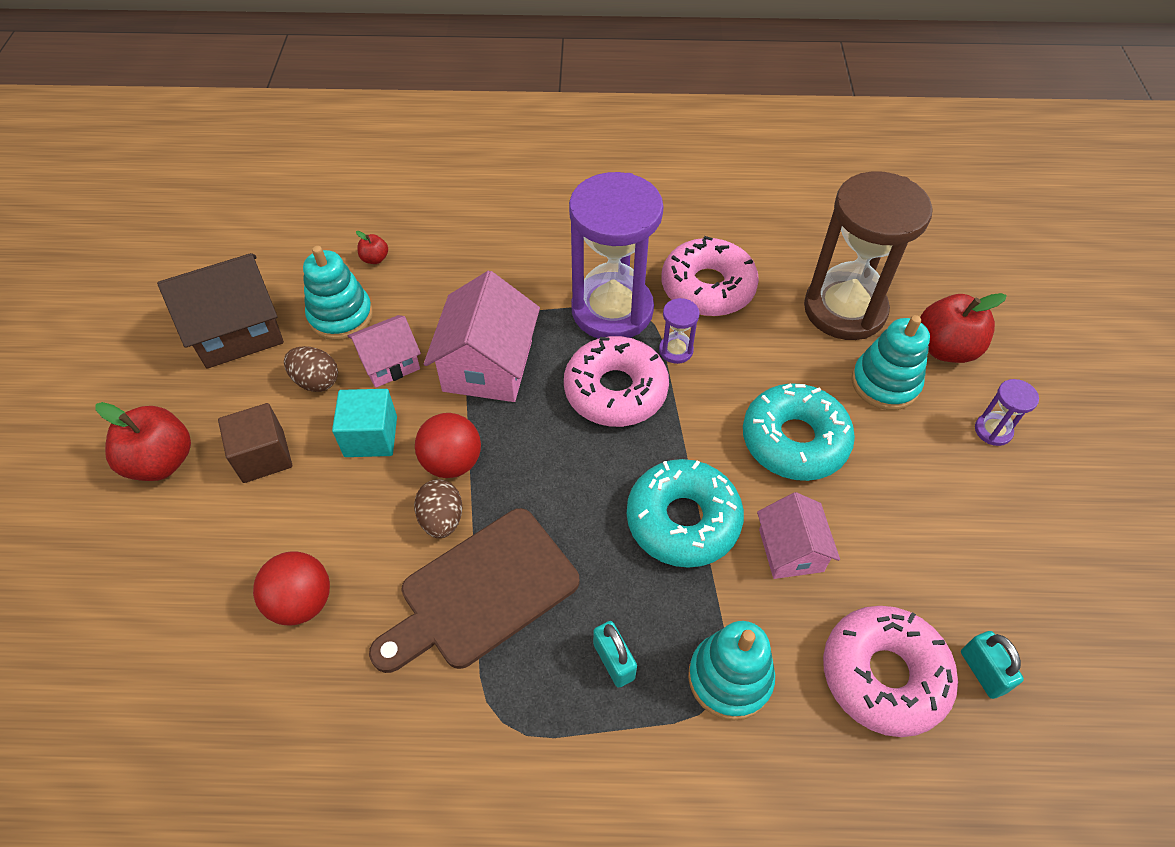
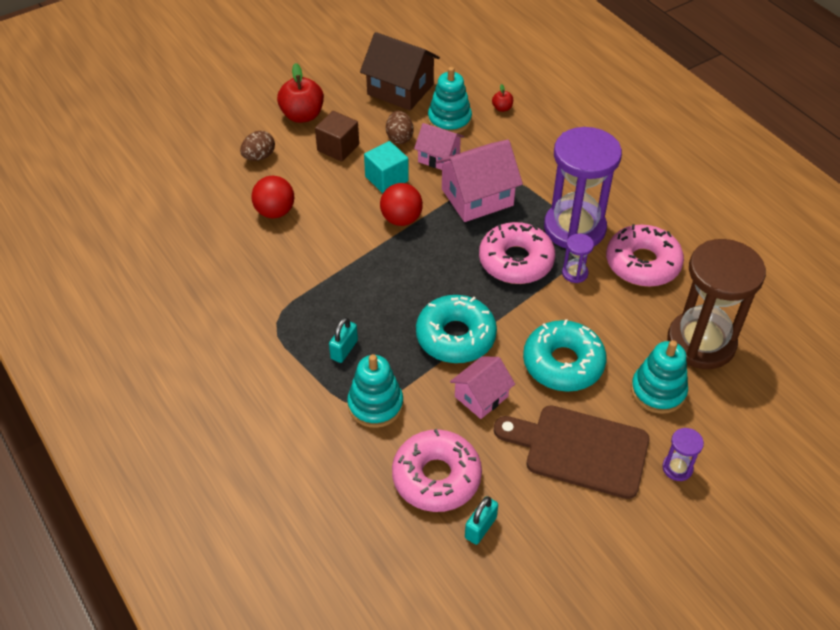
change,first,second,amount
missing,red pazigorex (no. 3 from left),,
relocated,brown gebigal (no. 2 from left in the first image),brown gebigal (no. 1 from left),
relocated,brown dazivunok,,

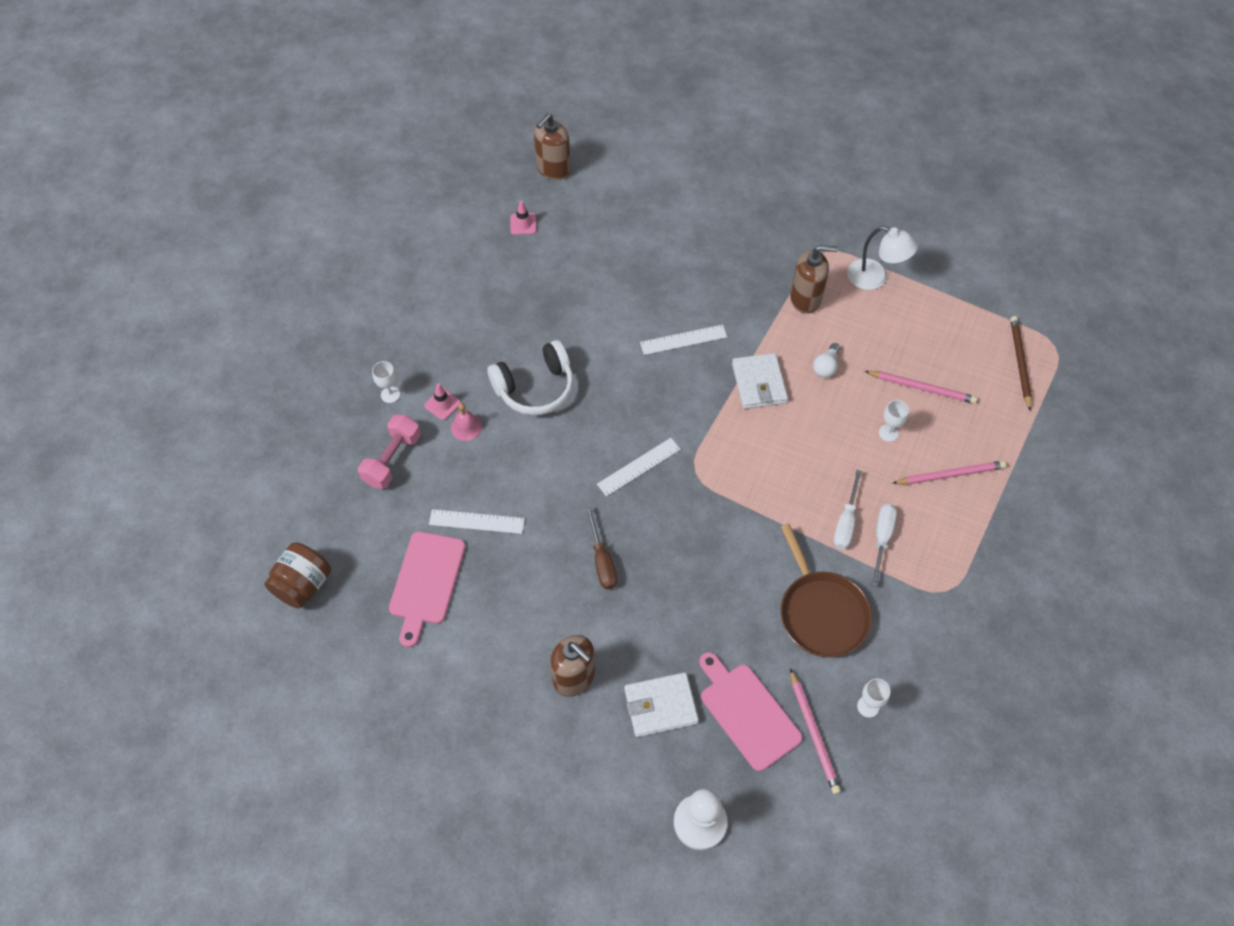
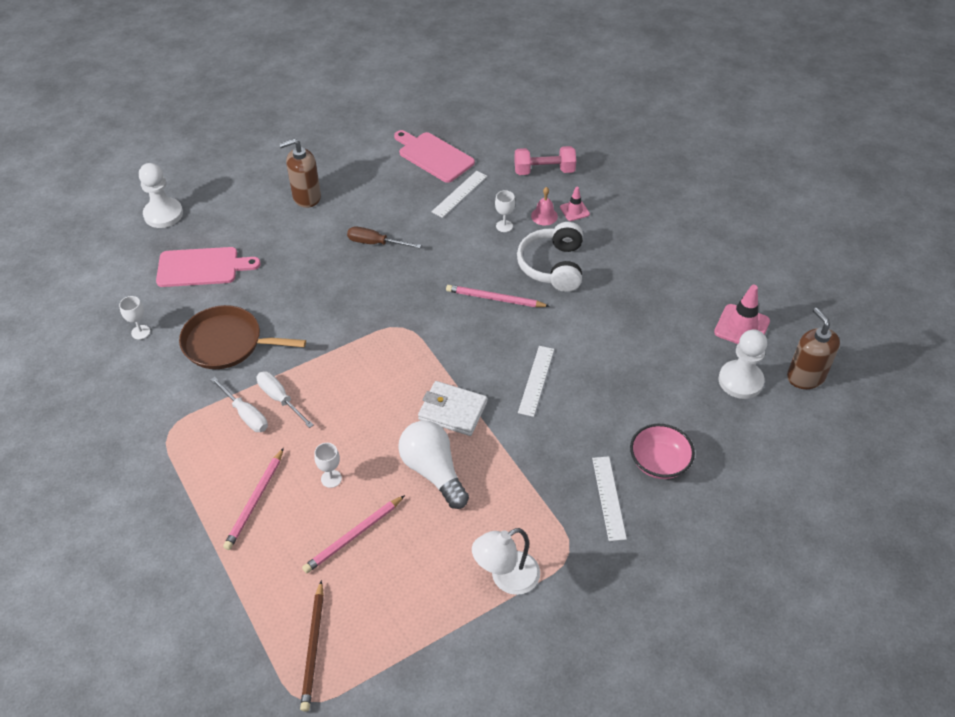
change,first,second,amount
size,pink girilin (no. 2 from left),,x1.73
missing,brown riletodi (no. 3 from left),,
spun,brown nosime,,60 degrees clockwise
size,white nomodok,,x1.97
relocated,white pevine (no. 1 from left in the first image),white pevine (no. 3 from left),
spun,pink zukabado,,60 degrees counterclockwise
relocated,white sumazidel (no. 2 from left in the first image),white sumazidel (no. 3 from left),
missing,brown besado,,
relocated,pink nosime (no. 1 from left in the first image),pink nosime (no. 3 from left),
missing,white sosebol (no. 1 from left),,
appeared,,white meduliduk (no. 2 from left),
appeared,,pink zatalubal,

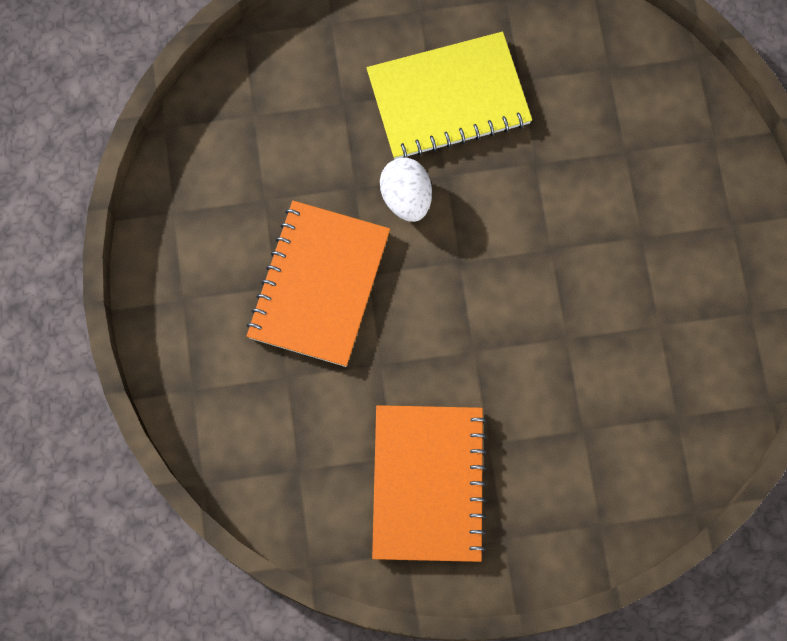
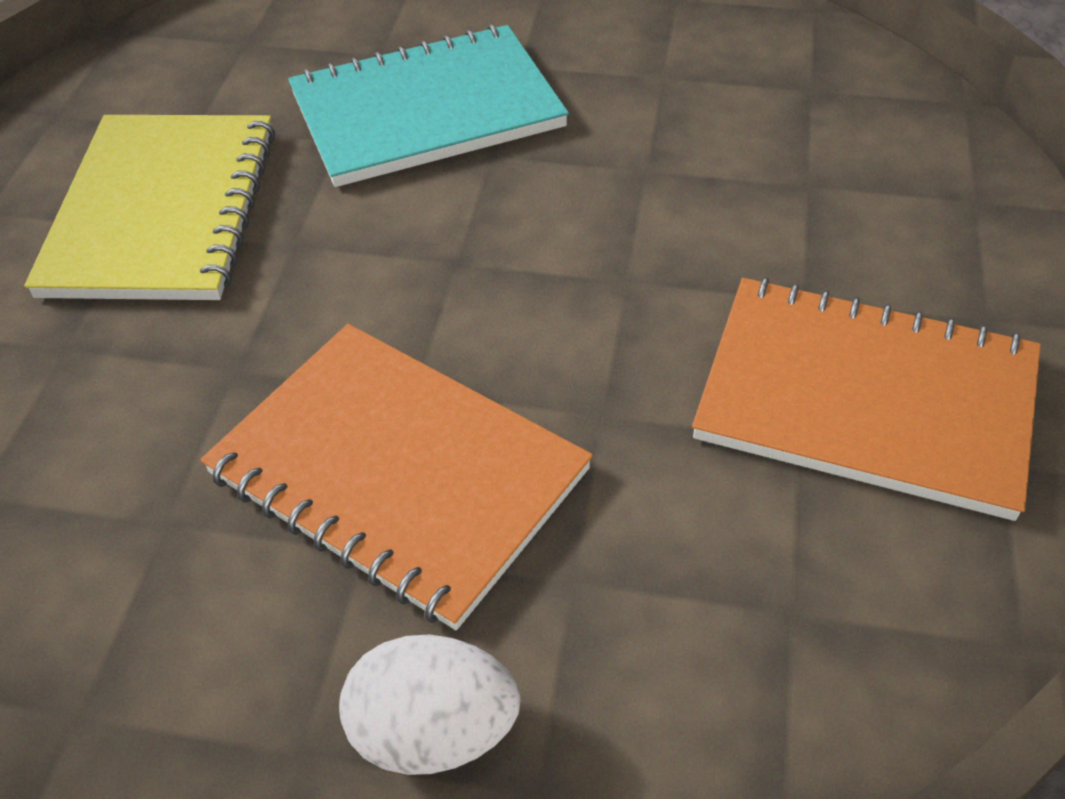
change,first,second,amount
relocated,white gebigal,,
appeared,,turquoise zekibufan,

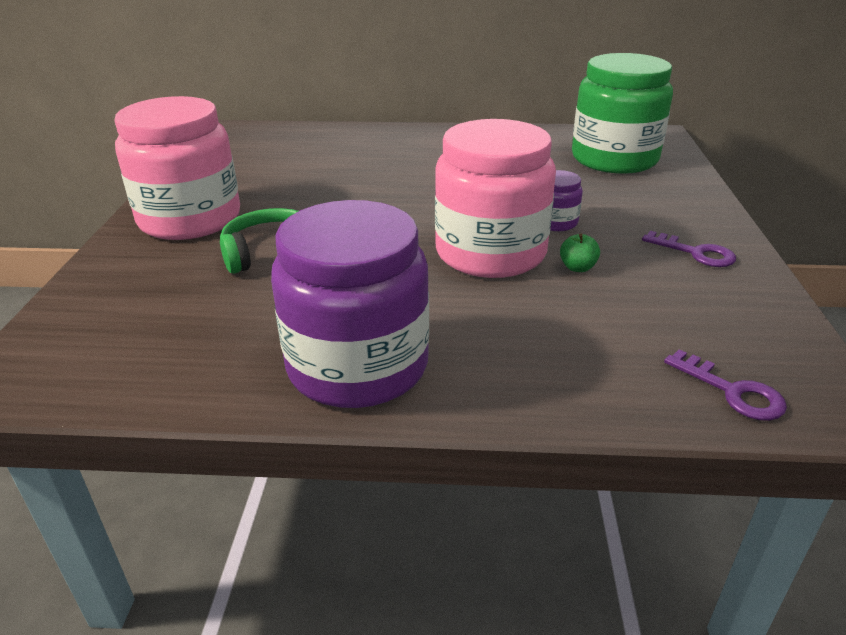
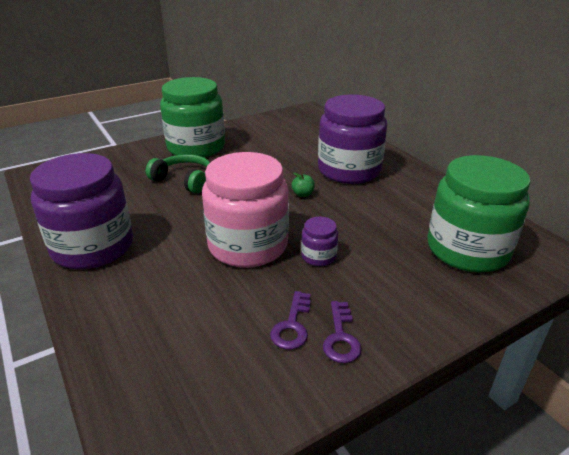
change,first,second,amount
colour,pink besado (no. 1 from left),green besado (no. 1 from left),
relocated,green pazigorex,,
relocated,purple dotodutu (no. 2 from left in the first image),purple dotodutu (no. 1 from left),
appeared,,purple besado (no. 3 from left),

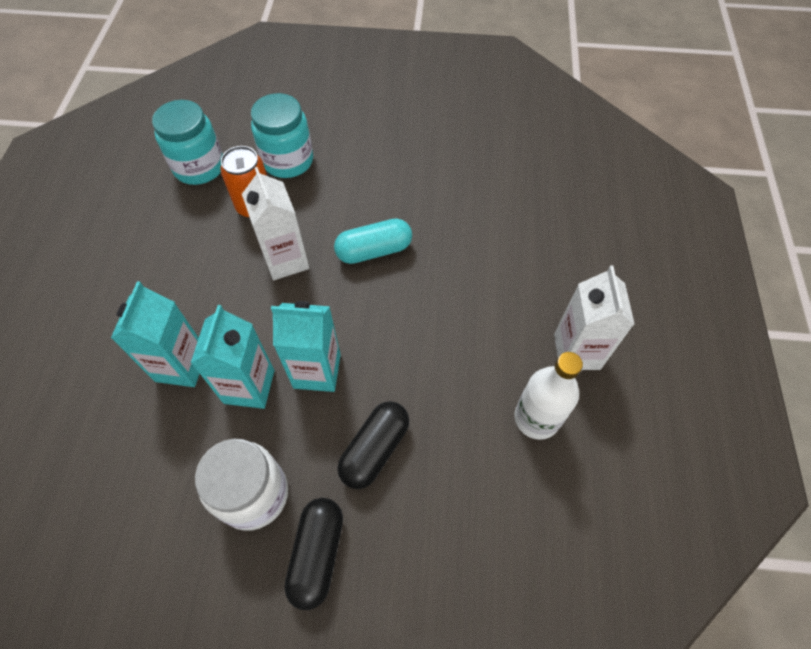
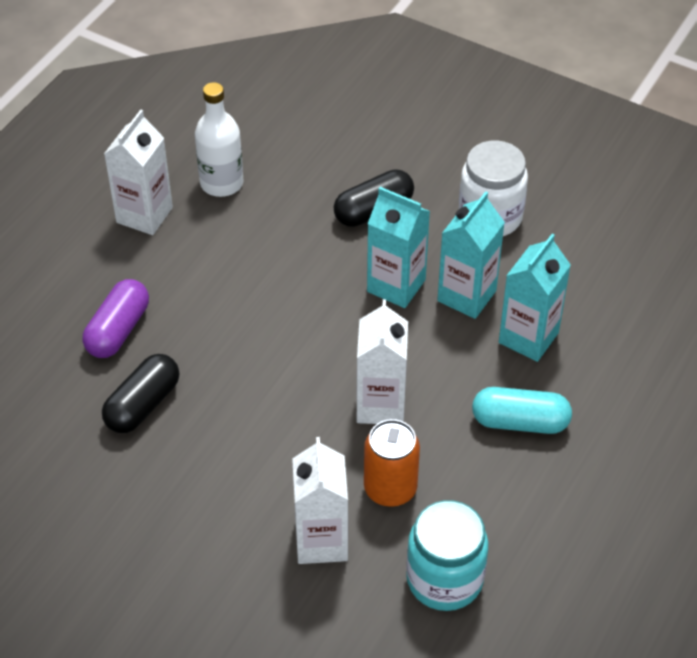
change,first,second,amount
exchanged,turquoise besado (no. 2 from left),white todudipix (no. 2 from left),
relocated,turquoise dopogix,,
relocated,black dopogix (no. 1 from left),,
appeared,,purple dopogix,

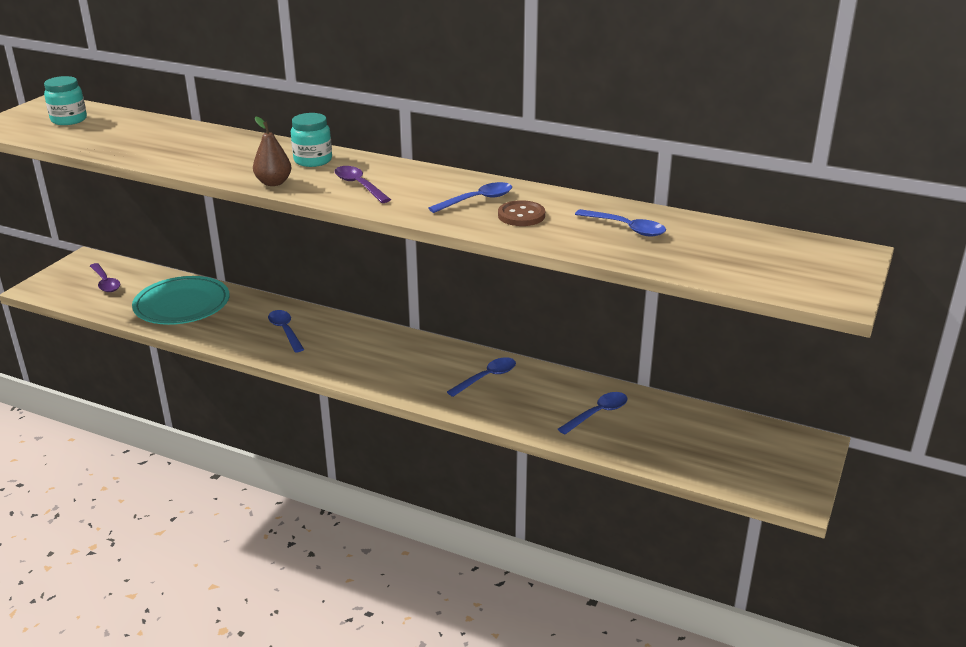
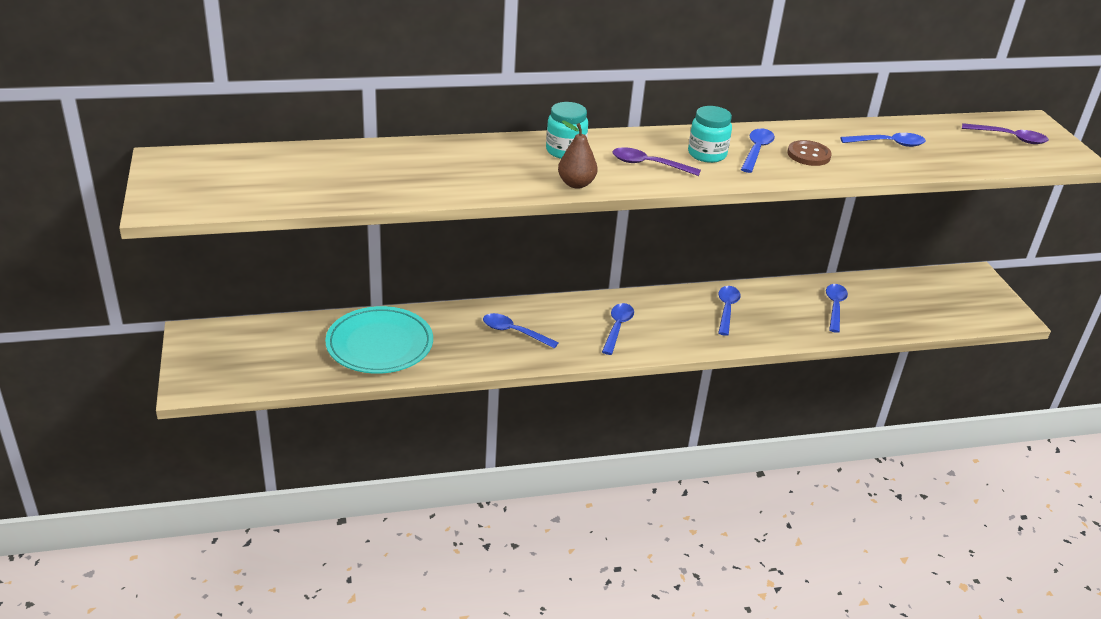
change,first,second,amount
relocated,turquoise besado (no. 1 from left in the first image),turquoise besado (no. 2 from left),
relocated,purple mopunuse (no. 1 from left in the first image),purple mopunuse (no. 2 from left),
appeared,,blue mopunuse (no. 2 from left),

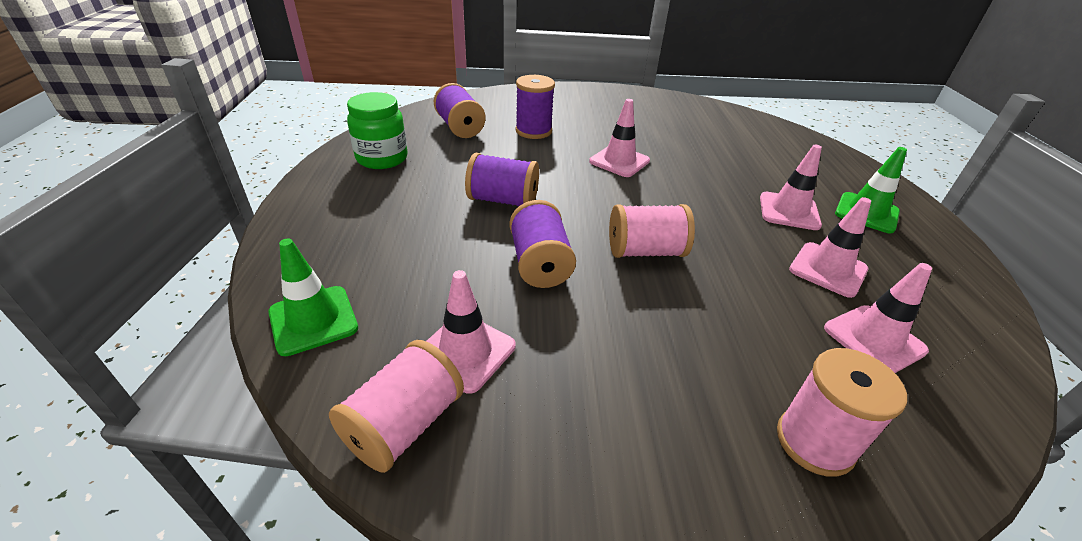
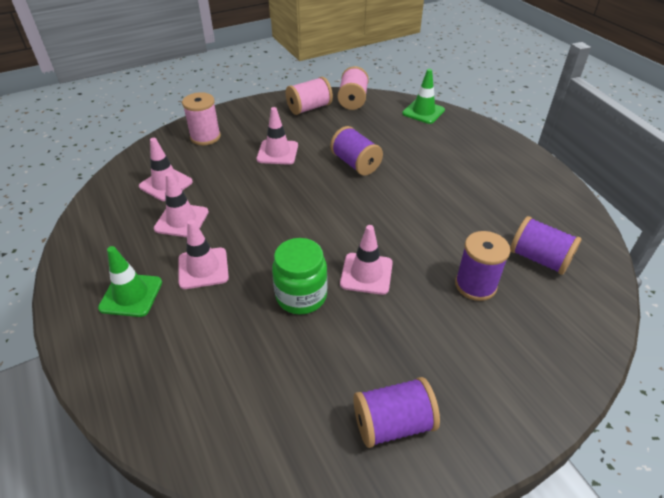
change,first,second,amount
relocated,green besado,,
relocated,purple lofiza (no. 2 from left),,
relocated,pink lofiza (no. 2 from left),,
relocated,pink girilin (no. 1 from left in the first image),pink girilin (no. 4 from left),

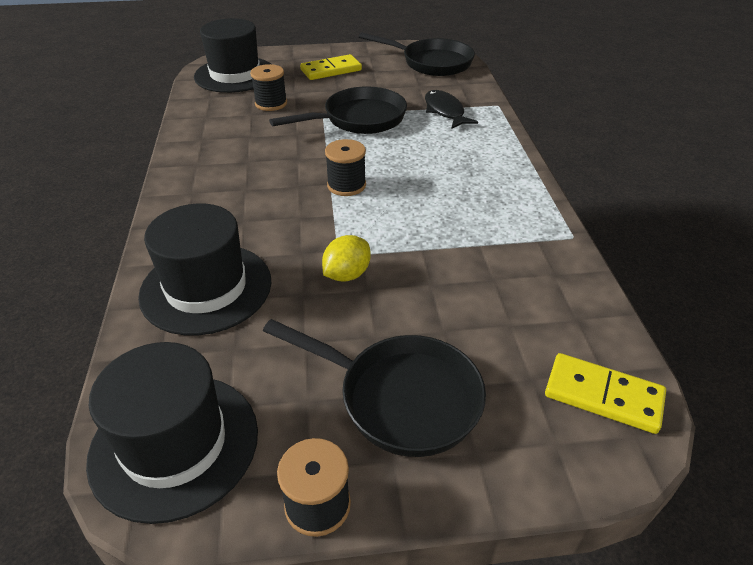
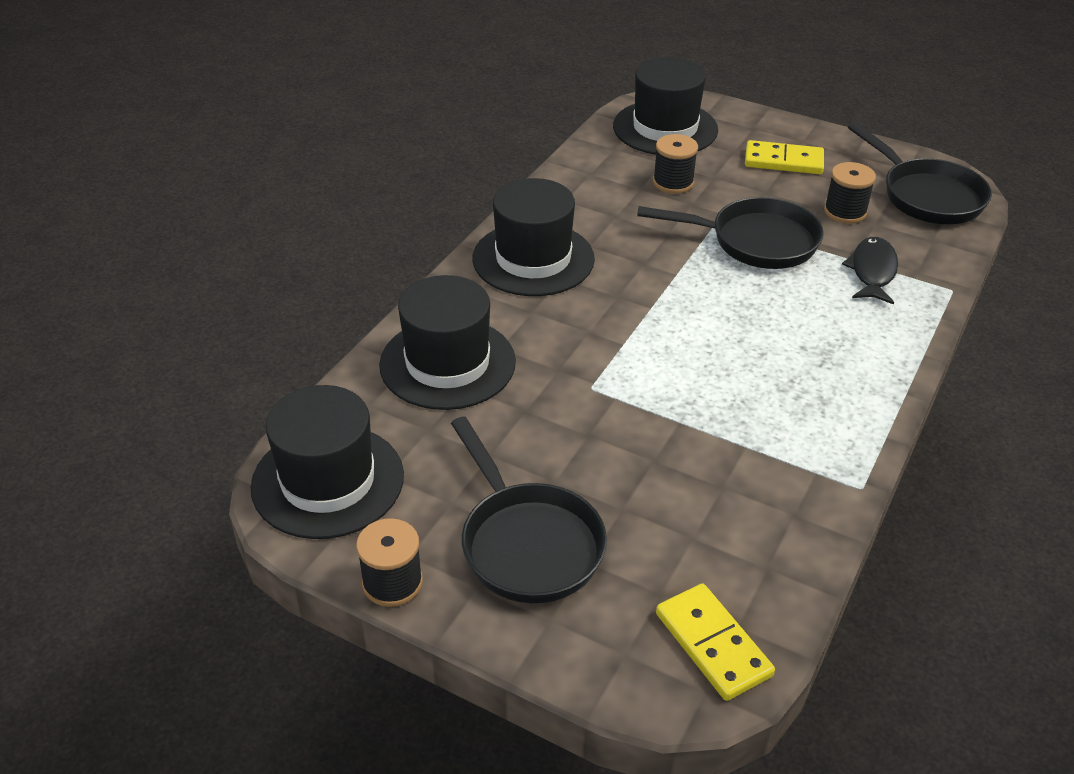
change,first,second,amount
relocated,black lofiza (no. 3 from left),,
missing,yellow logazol,,
appeared,,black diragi (no. 3 from left),

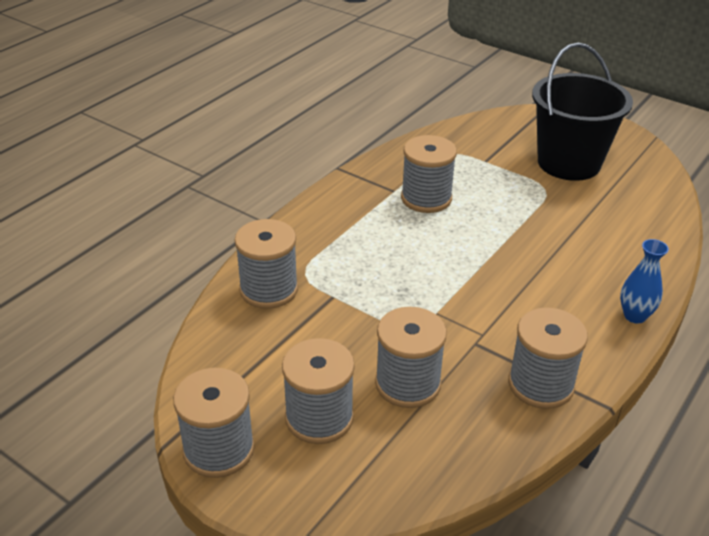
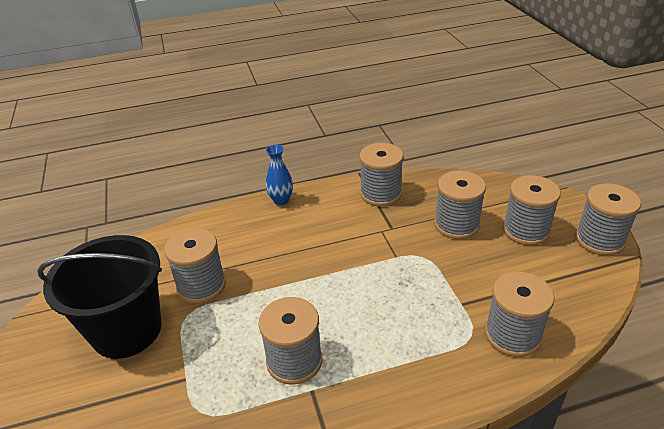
change,first,second,amount
appeared,,grey lofiza (no. 1 from left),

